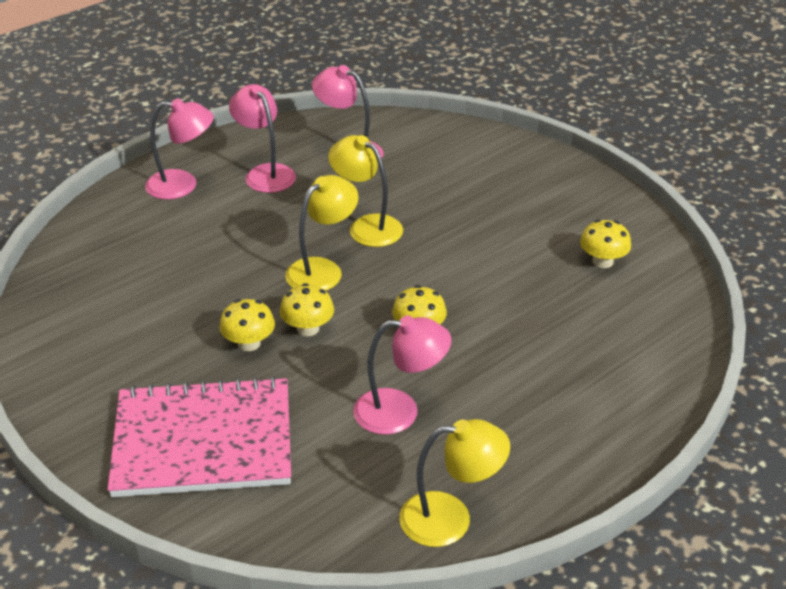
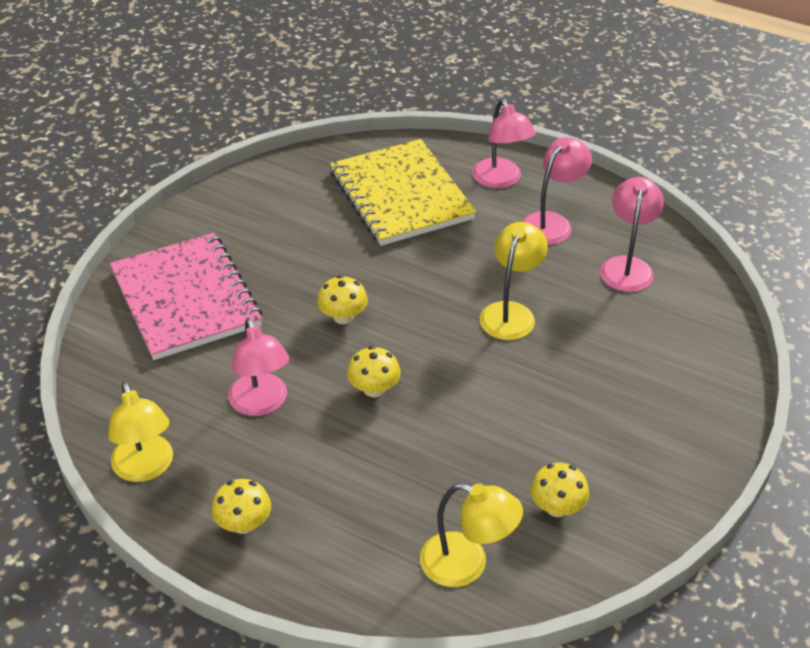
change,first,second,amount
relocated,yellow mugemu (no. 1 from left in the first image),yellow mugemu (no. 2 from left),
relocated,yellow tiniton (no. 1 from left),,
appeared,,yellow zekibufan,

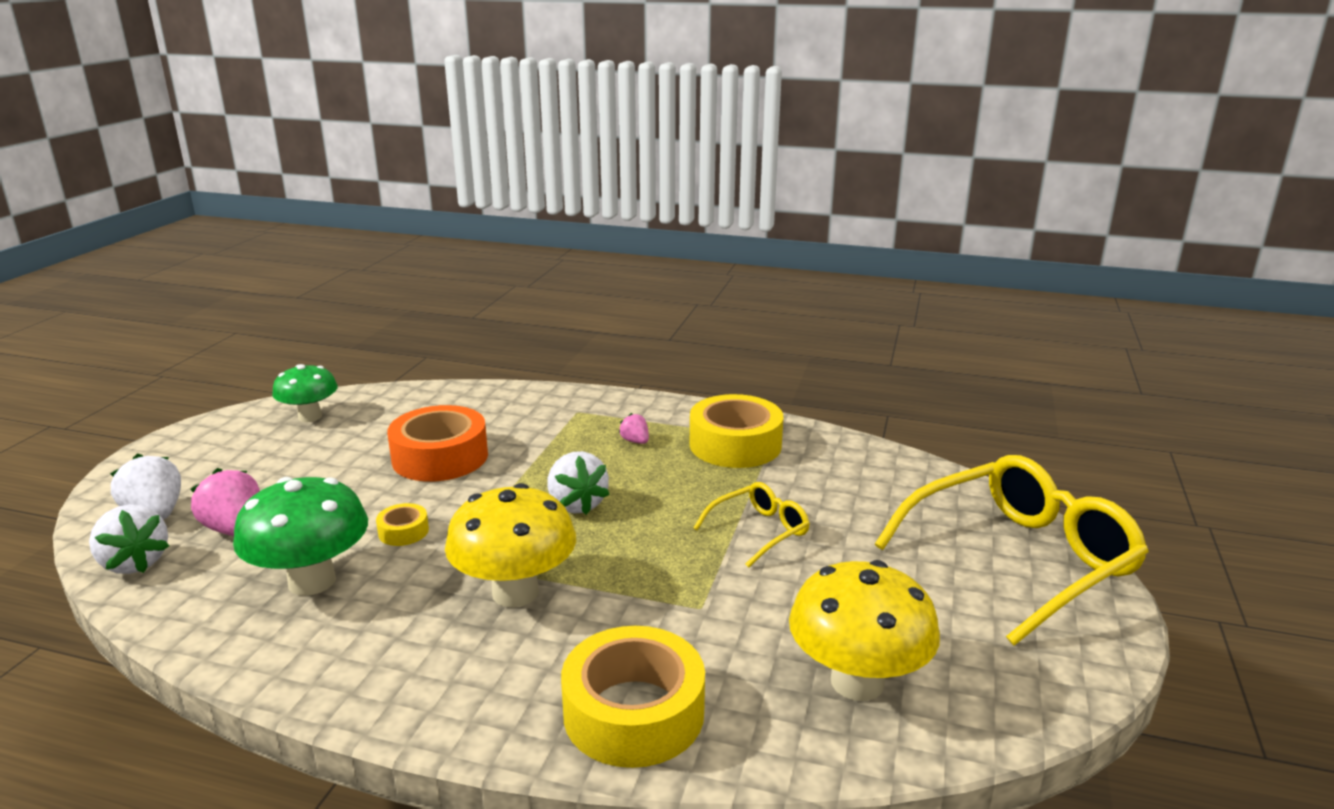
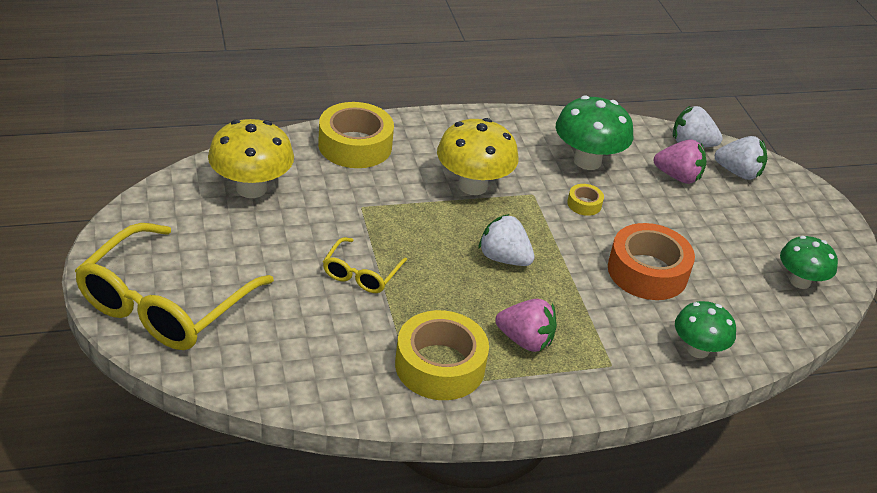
change,first,second,amount
size,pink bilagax (no. 2 from left in the first image),pink bilagax (no. 1 from left),x1.88
appeared,,green tiniton (no. 2 from left),

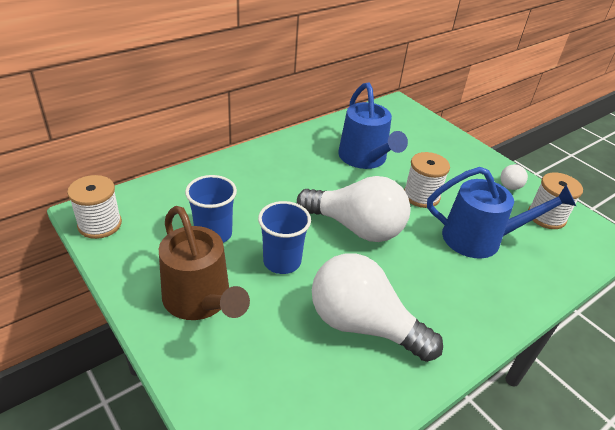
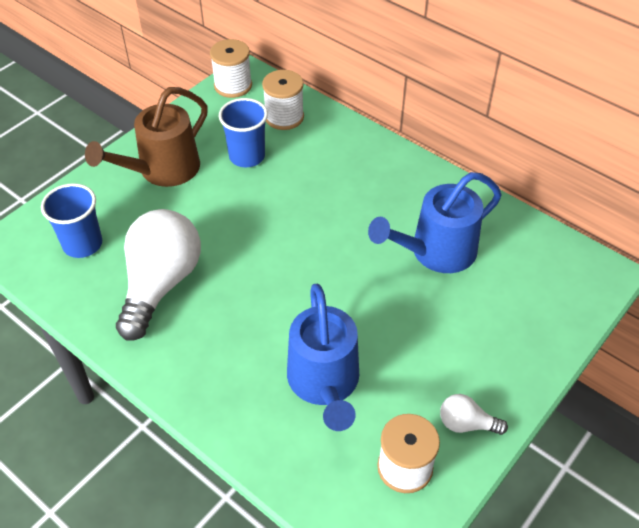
change,first,second,amount
relocated,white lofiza (no. 2 from left),,
missing,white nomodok (no. 1 from left),,
relocated,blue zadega (no. 2 from left in the first image),blue zadega (no. 1 from left),

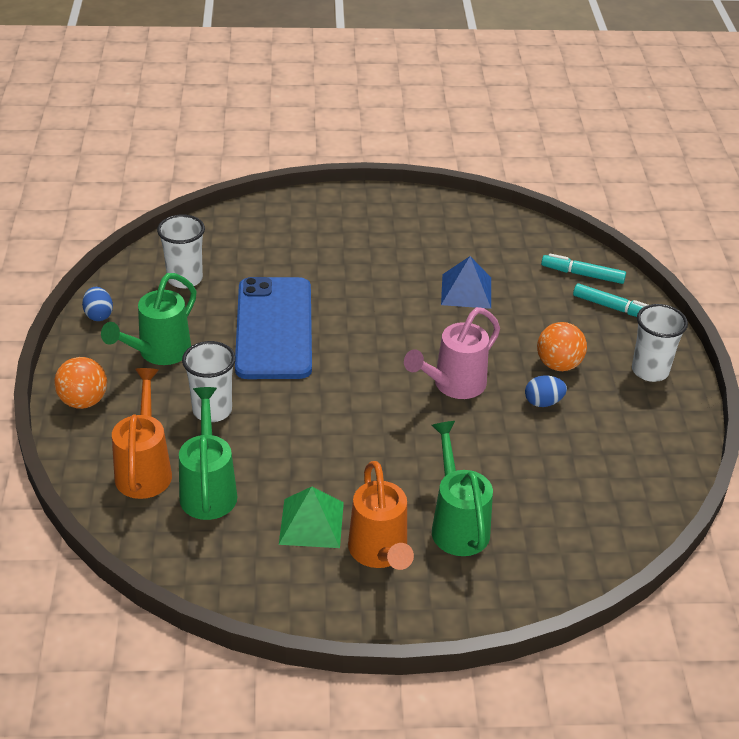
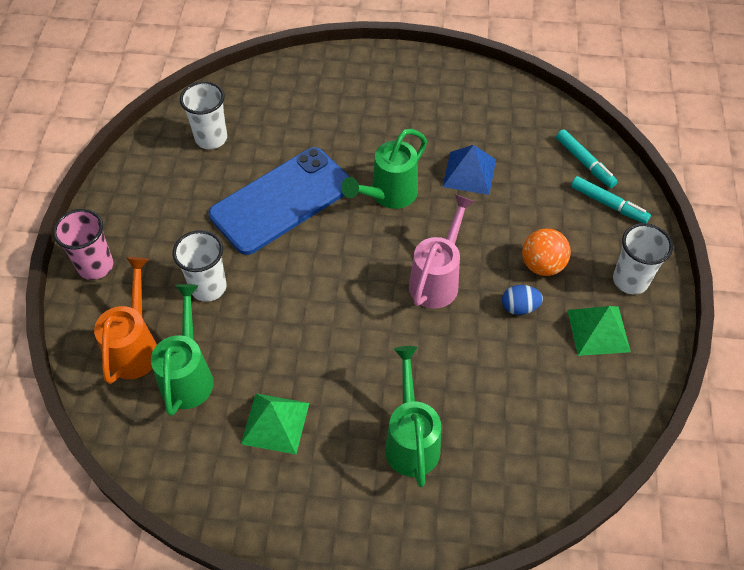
change,first,second,amount
spun,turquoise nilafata (no. 1 from left),,150 degrees counterclockwise
relocated,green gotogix (no. 1 from left in the first image),green gotogix (no. 2 from left),
spun,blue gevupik,,45 degrees clockwise
missing,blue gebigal (no. 1 from left),,
spun,pink gotogix,,150 degrees clockwise
exchanged,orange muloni (no. 1 from left),pink zadega,
missing,orange gotogix (no. 2 from left),,
appeared,,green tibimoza (no. 2 from left),

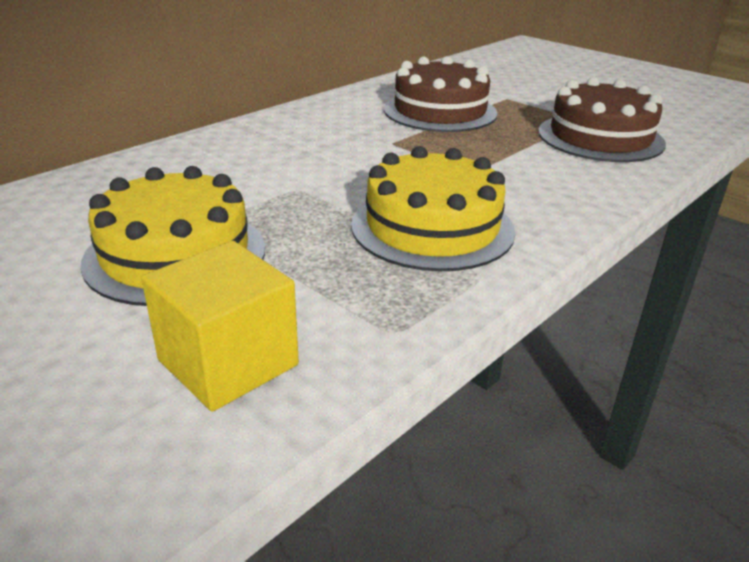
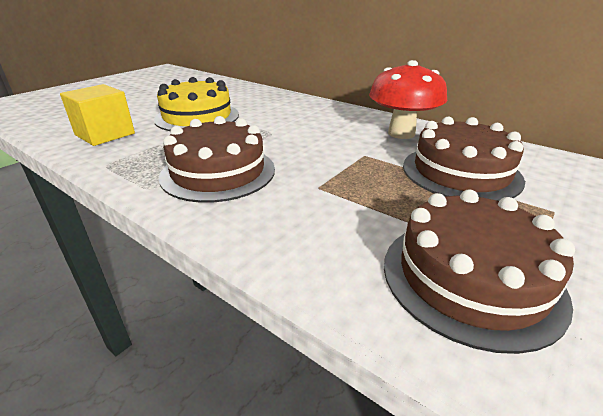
change,first,second,amount
colour,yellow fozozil (no. 2 from left),brown fozozil (no. 1 from left),
appeared,,red tiniton,

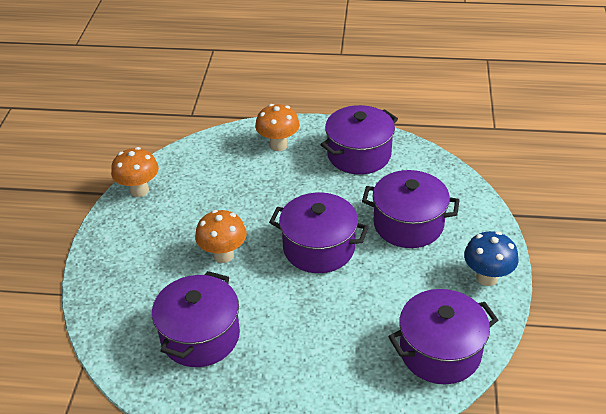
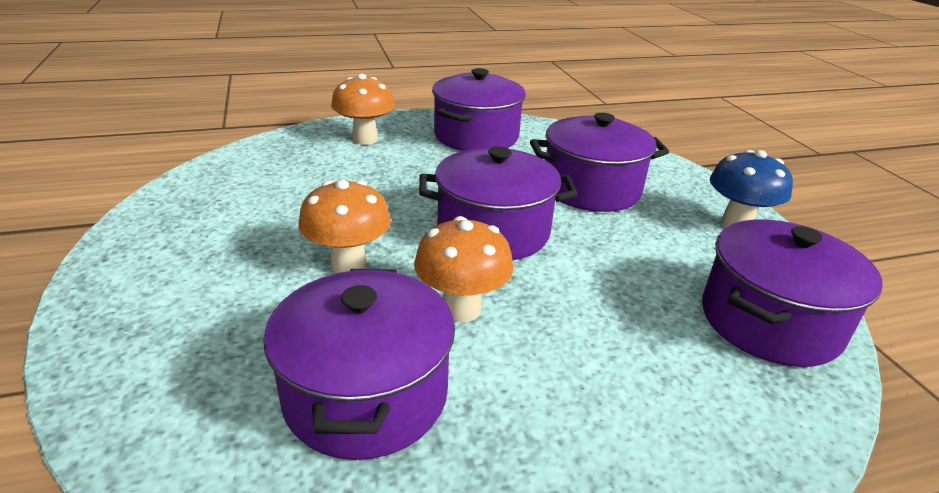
change,first,second,amount
relocated,orange tiniton (no. 1 from left in the first image),orange tiniton (no. 3 from left),

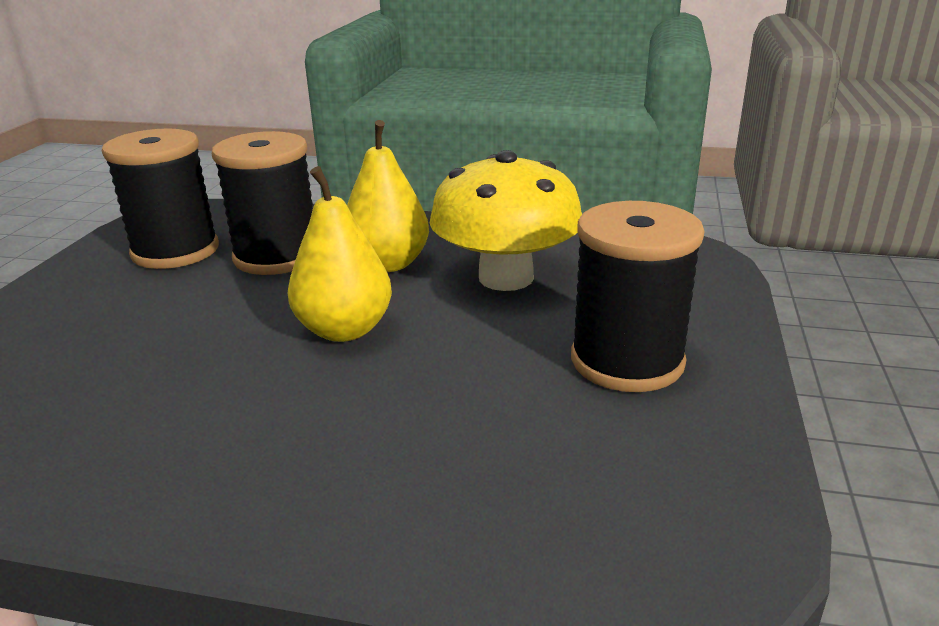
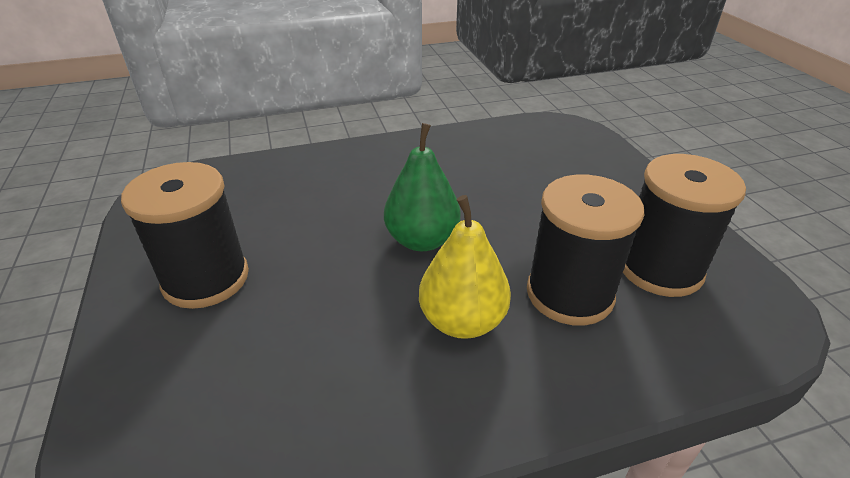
change,first,second,amount
missing,yellow tiniton,,
colour,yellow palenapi (no. 1 from left),green palenapi,

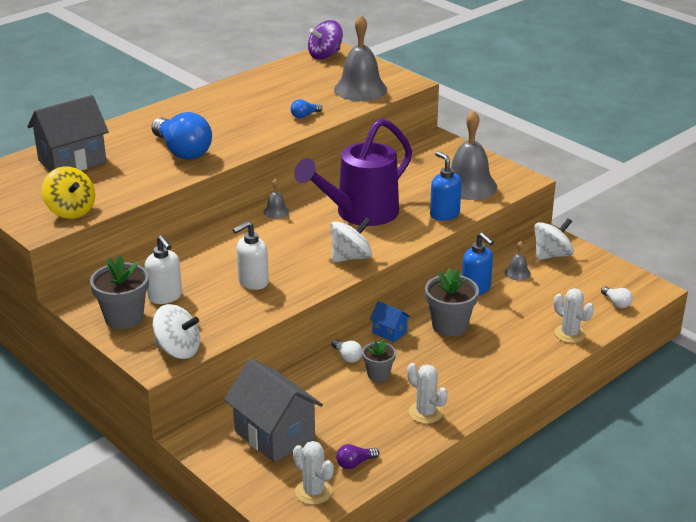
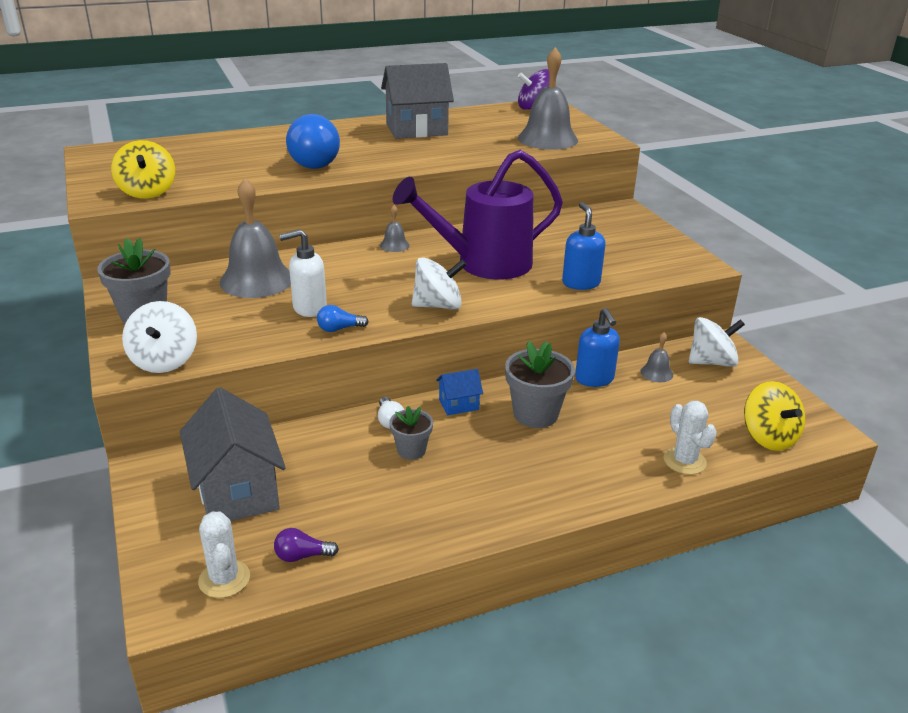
change,first,second,amount
relocated,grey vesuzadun (no. 1 from left in the first image),grey vesuzadun (no. 2 from left),
relocated,blue nomodok (no. 2 from left),,
relocated,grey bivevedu (no. 3 from left in the first image),grey bivevedu (no. 1 from left),
missing,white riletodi (no. 1 from left),,
exchanged,white nomodok (no. 2 from left),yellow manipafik (no. 2 from left),
spun,blue vesuzadun,,75 degrees counterclockwise
spun,white manipafik (no. 1 from left),,45 degrees clockwise
missing,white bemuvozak (no. 2 from left),,

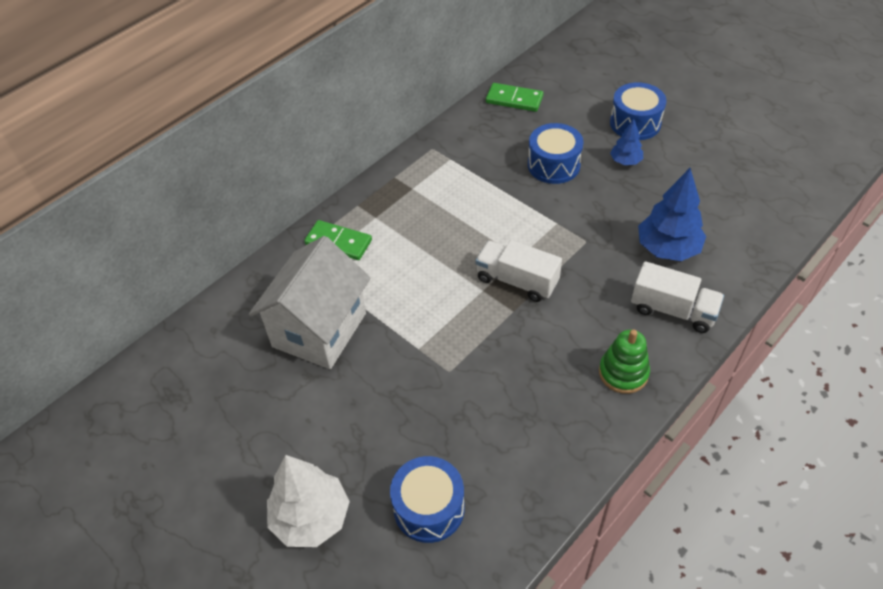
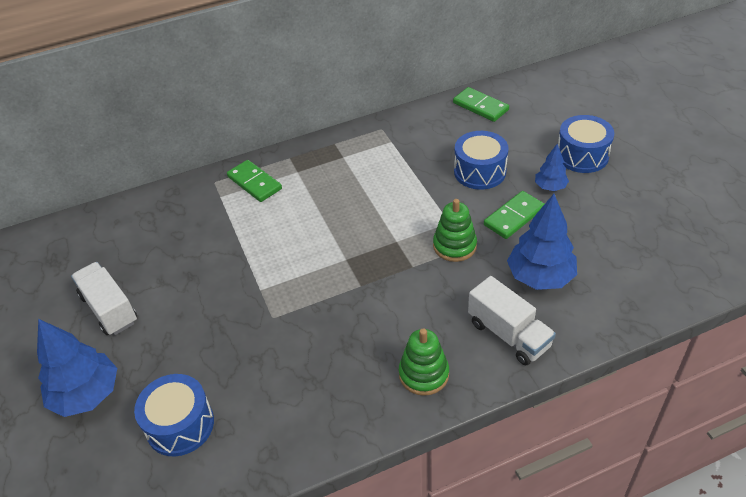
change,first,second,amount
missing,white vesuzadun,,
relocated,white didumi (no. 1 from left),,
colour,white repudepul,blue repudepul (no. 1 from left),
appeared,,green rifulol (no. 3 from left),
appeared,,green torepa (no. 2 from left),

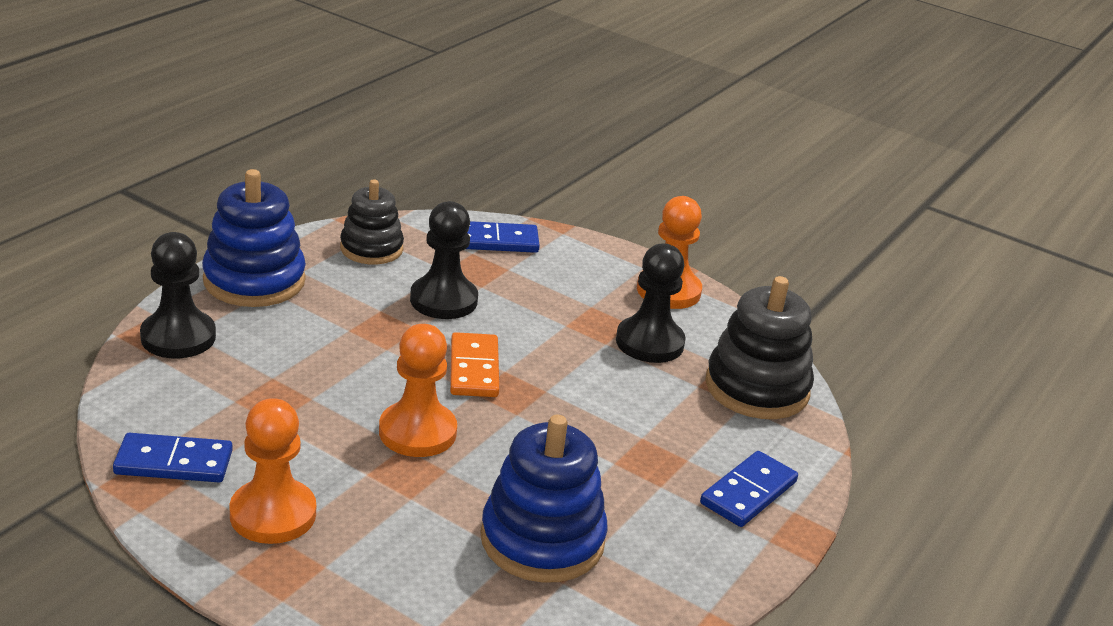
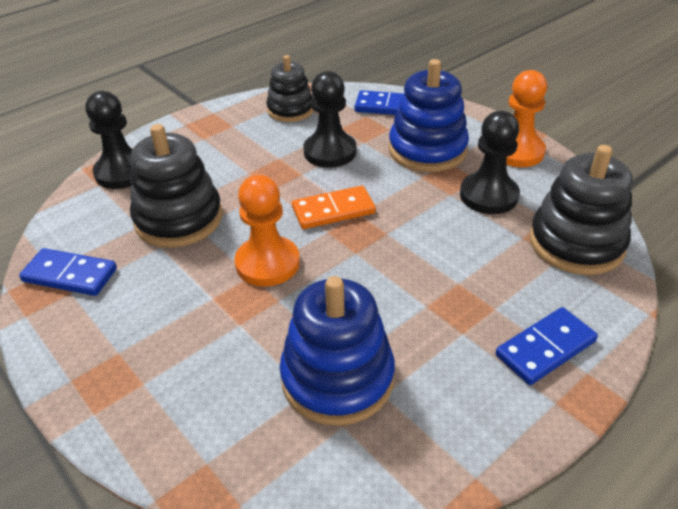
change,first,second,amount
relocated,blue torepa (no. 1 from left in the first image),blue torepa (no. 2 from left),
spun,orange rifulol,,60 degrees clockwise
missing,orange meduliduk (no. 1 from left),,
appeared,,black torepa (no. 1 from left),

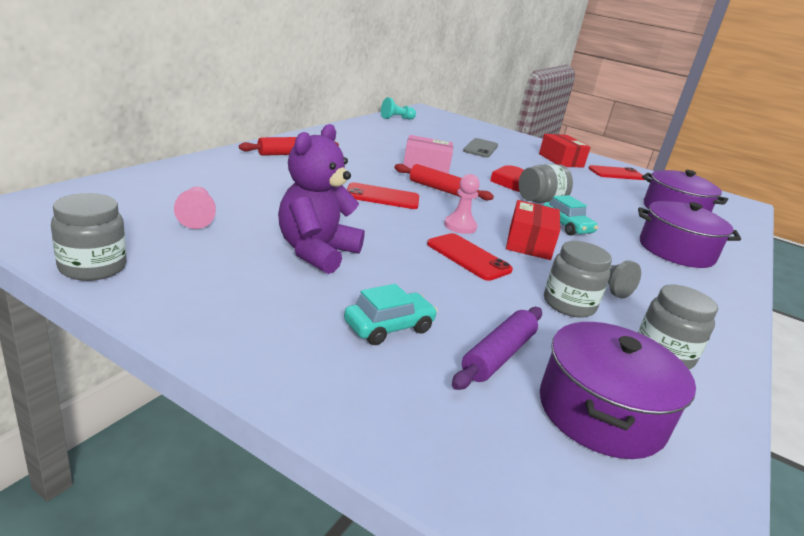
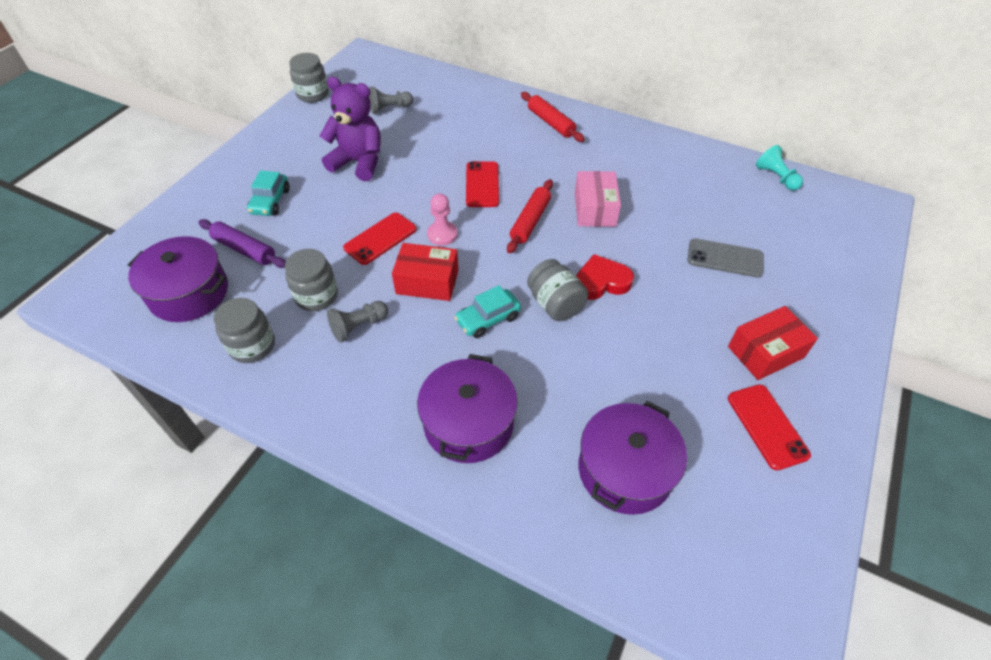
change,first,second,amount
colour,pink meduliduk (no. 1 from left),grey meduliduk (no. 2 from left),
spun,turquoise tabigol (no. 1 from left),,45 degrees clockwise

